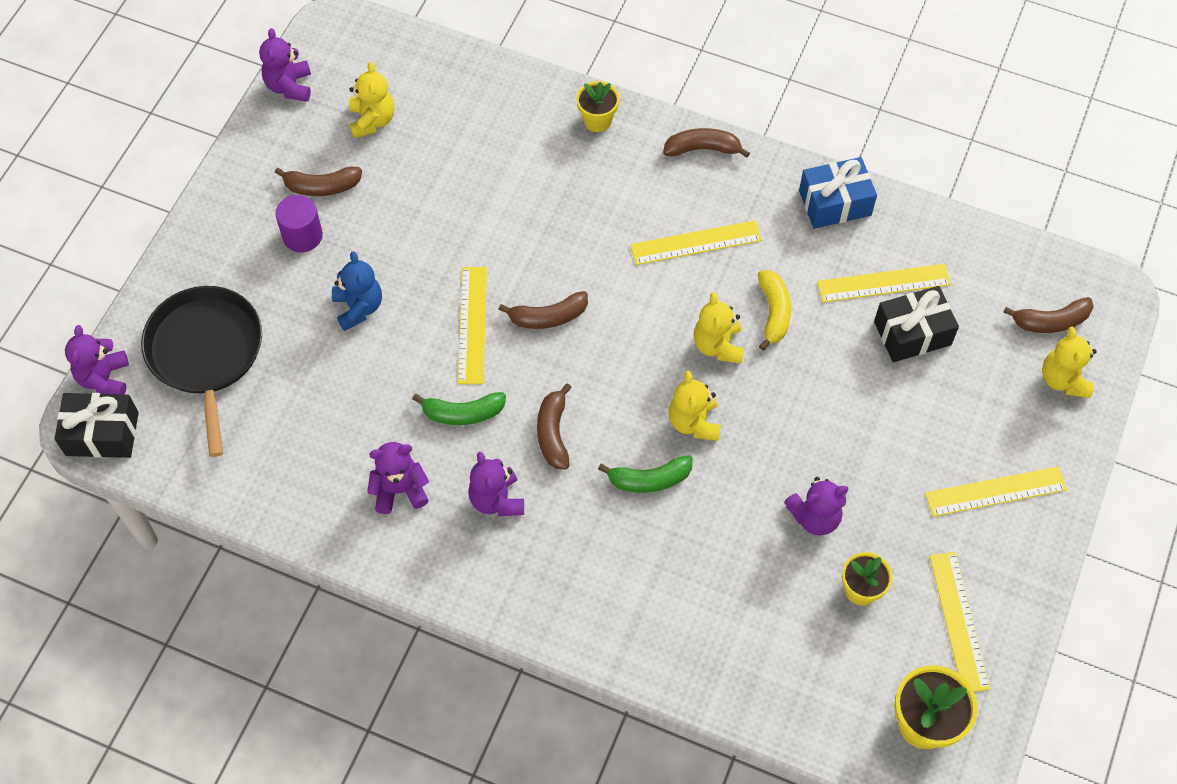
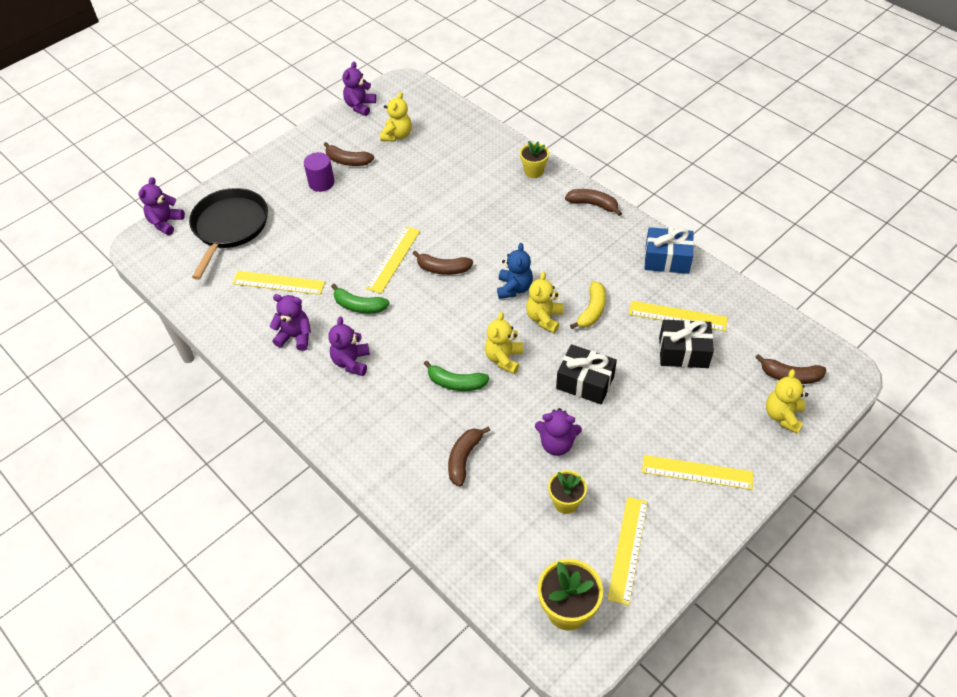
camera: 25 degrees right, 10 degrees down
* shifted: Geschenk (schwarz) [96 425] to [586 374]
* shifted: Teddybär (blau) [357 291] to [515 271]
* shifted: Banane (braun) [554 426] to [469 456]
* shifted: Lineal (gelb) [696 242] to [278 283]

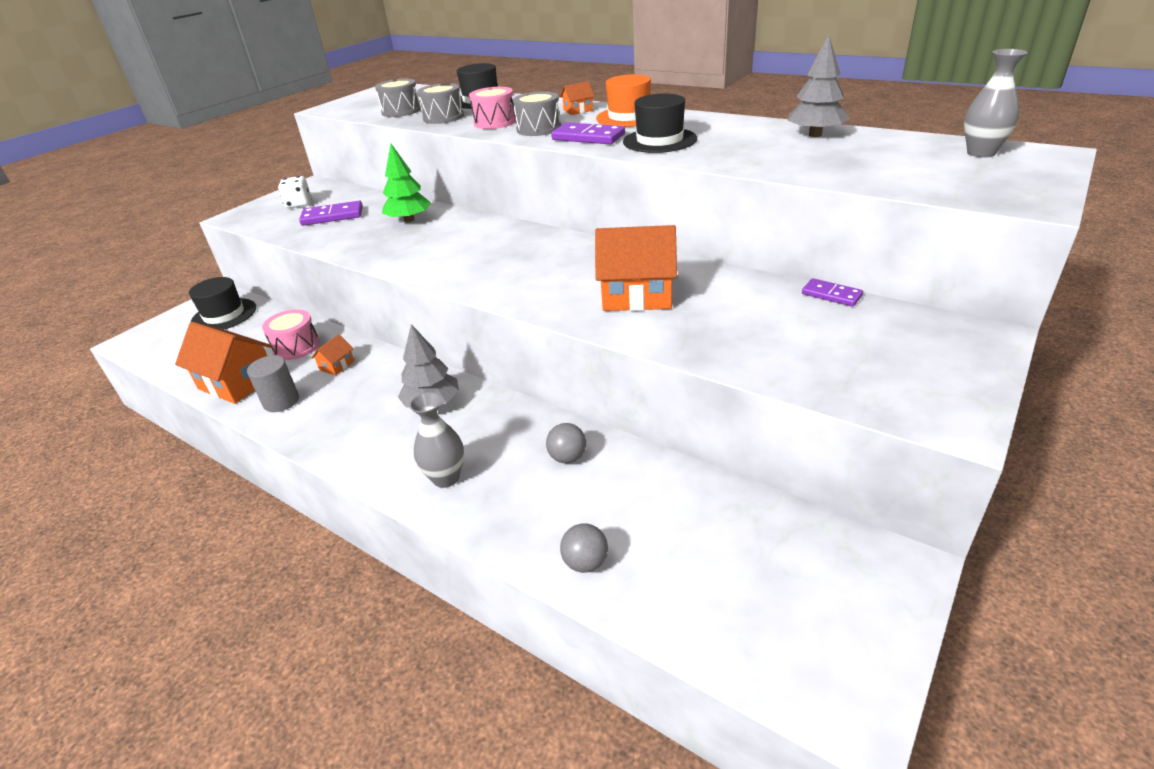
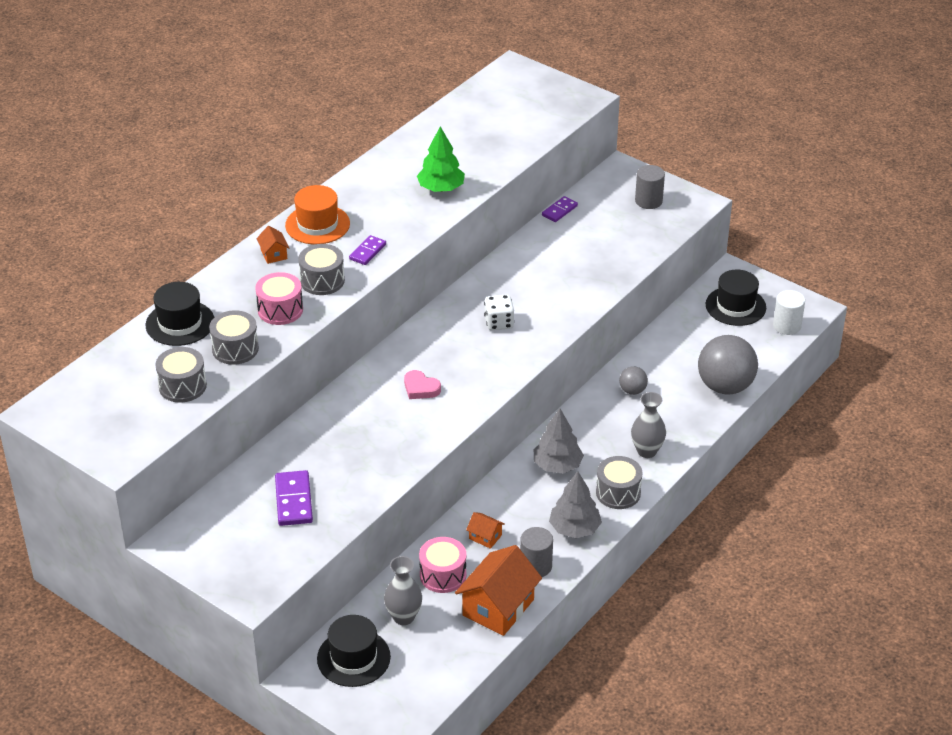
camera: 90 degrees left, 5 degrees up
* shifted: Spielwürfel (weiß) [294 192] to [499 312]
* shifted: Baum (grün) [406 183] to [441 159]
* scaled: Dominostein (lila) [588 133] = [367 250] x0.64
* scaled: Ball (grau) [584 548] = [728 365] x2.10
* gone: Haus (orange) [636 268]
* shifted: Hut (schwarz) [660 123] to [736 298]
* shifted: Baum (grau) [818 85] to [575 504]
* shifted: Vase (grau) [996 103] to [403 590]
* new: Herz (rosa) [422 384]
* new: Trommel (grau) [619 482]
* new: Vollzylinder (grau) [650 187]
* new: Vollzylinder (weiß) [789 312]

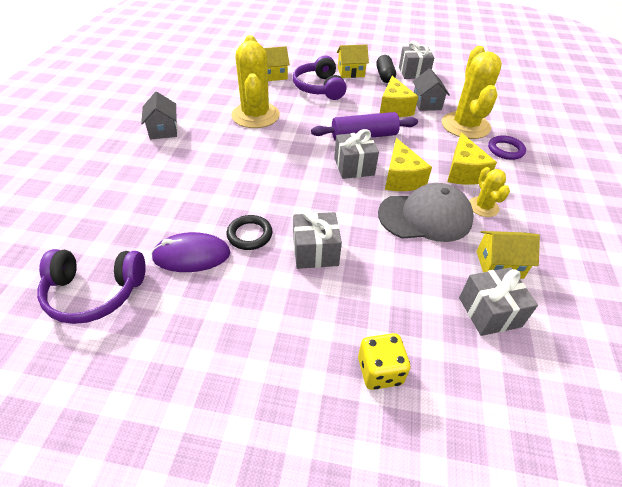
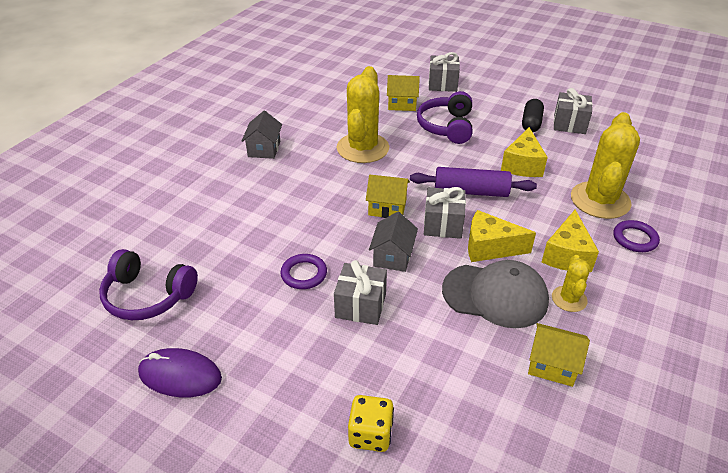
camera: 20 degrees right, 5 degrees down
* shifted: Computermaus (lila) [190 252] to [180 372]
* repainted: Ring (schwarz) [250 232] to Ring (lila) [303 271]
* shifted: Haus (gelb) [353 61] to [388 196]
* rotated: Käse (gelb) [408 164] = [502 236] 90 degrees clockwise
* shifted: Haus (grau) [431 89] to [393 242]
* shifted: Geschenk (grau) [498 301] to [444 72]

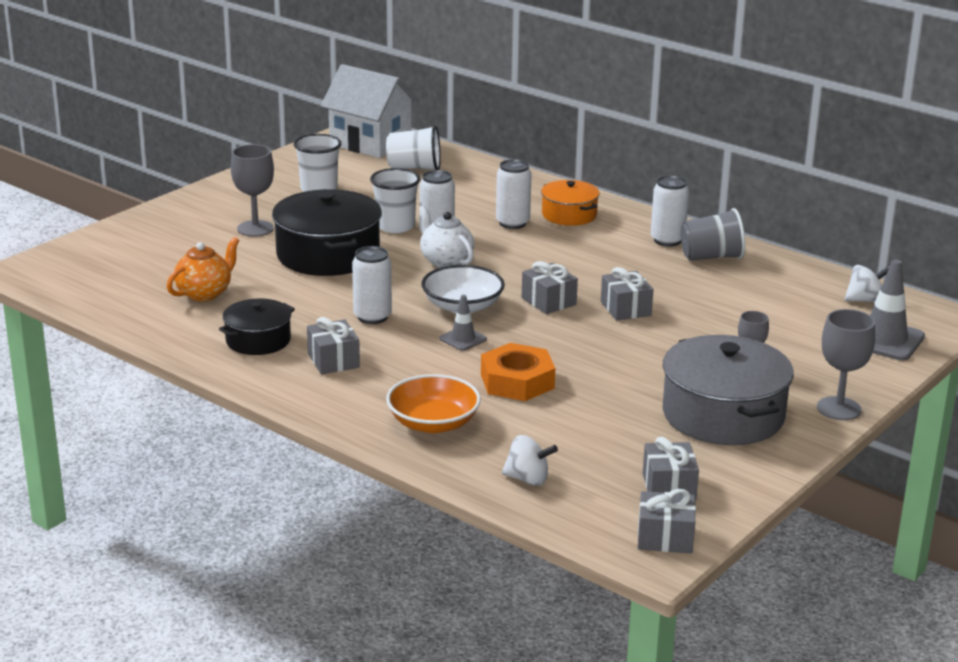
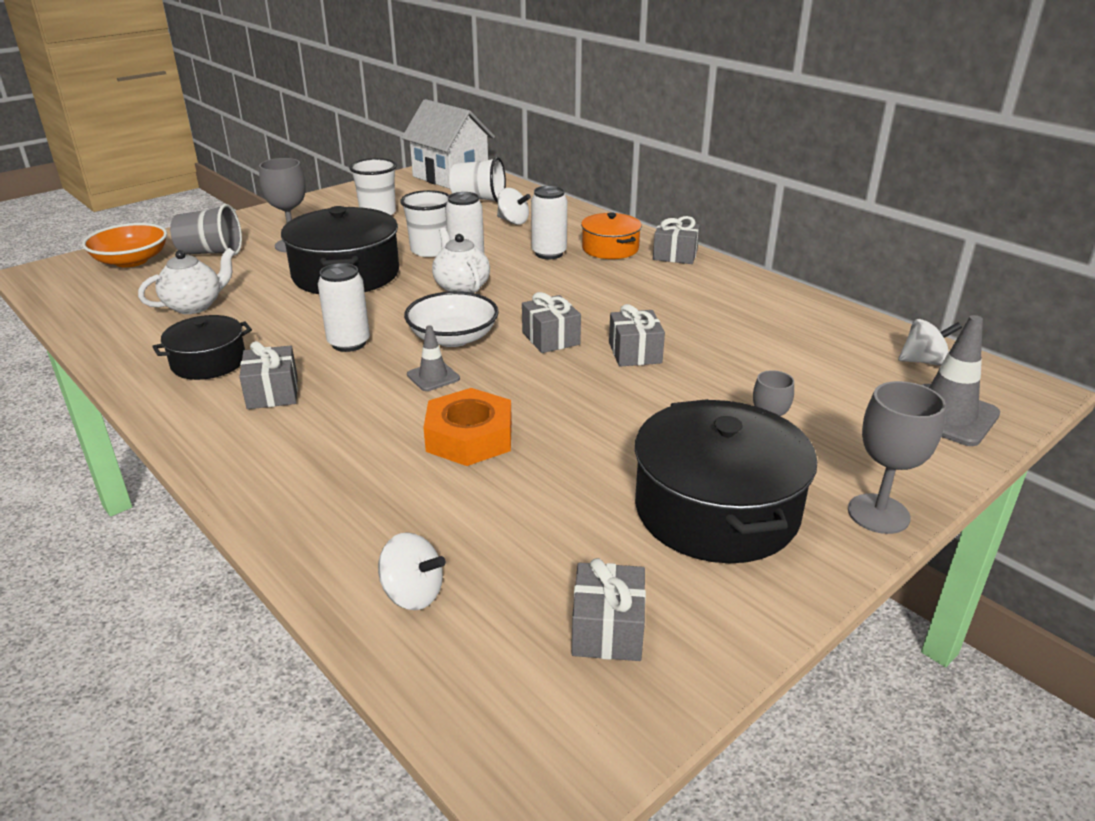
camera: 10 degrees right, 5 degrees up
* repainted: Teekanne (orange) [203 269] to Teekanne (weiß) [186 281]
* shifted: Schüssel (orange) [433 403] to [124 245]
* shifted: Geschenk (grau) [667 521] to [676 240]
* gone: Dose (weiß) [670 210]
* repainted: Kochtopf (grau) [728 390] to Kochtopf (schwarz) [726 481]
* shifted: Becher (grau) [712 234] to [206 230]
* new: Kreisel (weiß) [514 206]

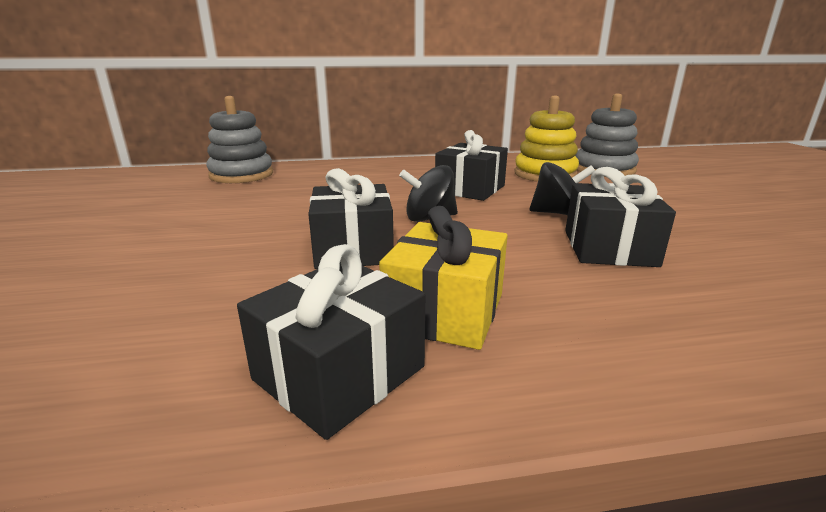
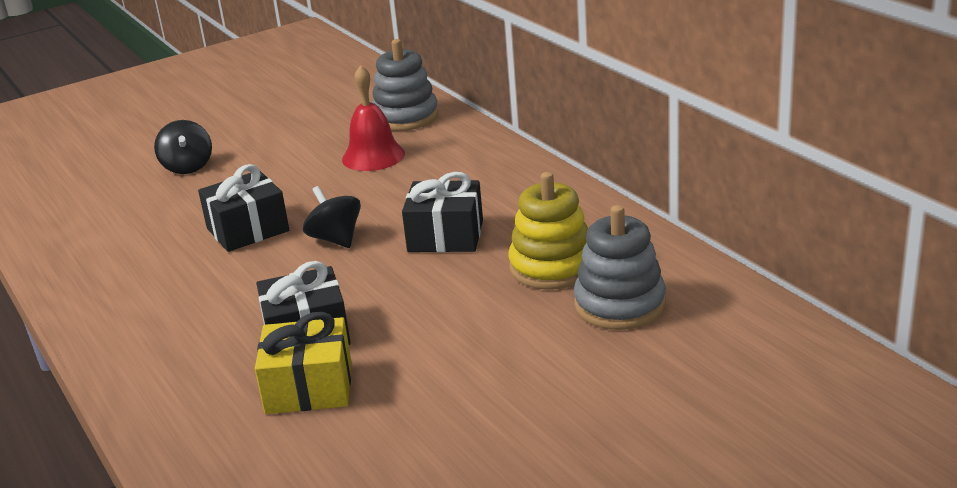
camera: 70 degrees right, 5 degrees up
* gone: Geschenk (schwarz) [331 342]
* shifted: Geschenk (gelb) [443 278] to [303 363]
* shifted: Kreisel (schwarz) [562 188] to [183 147]
* new: Glocke (rot) [373 118]

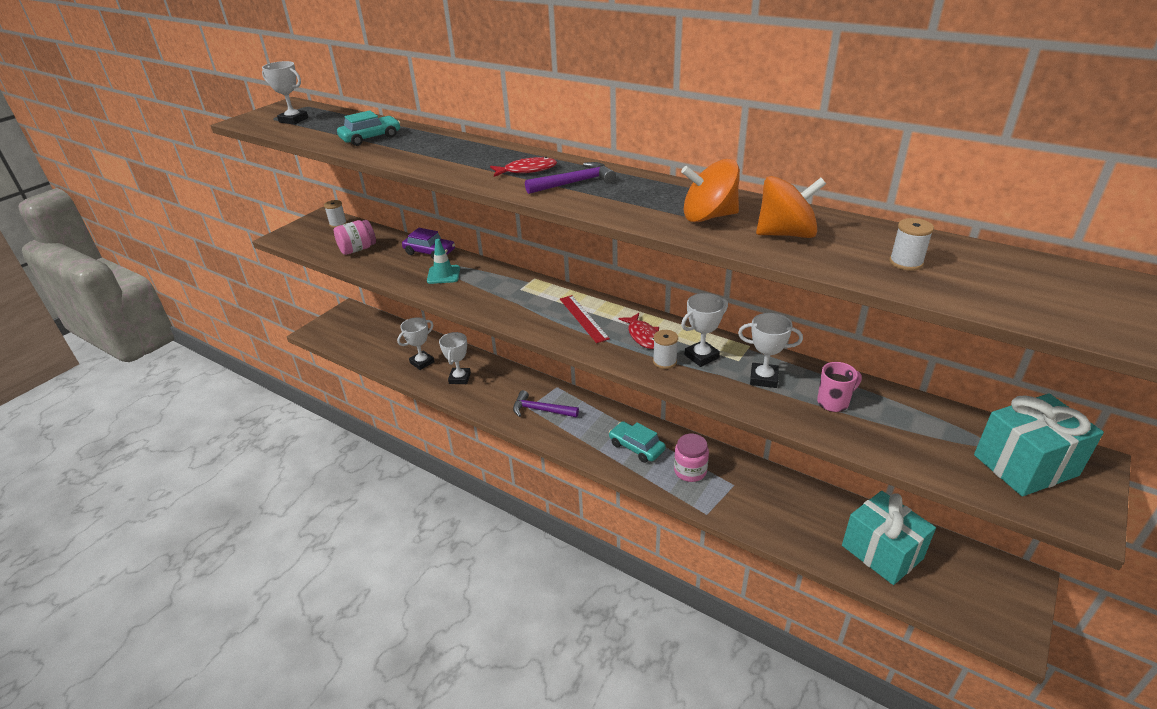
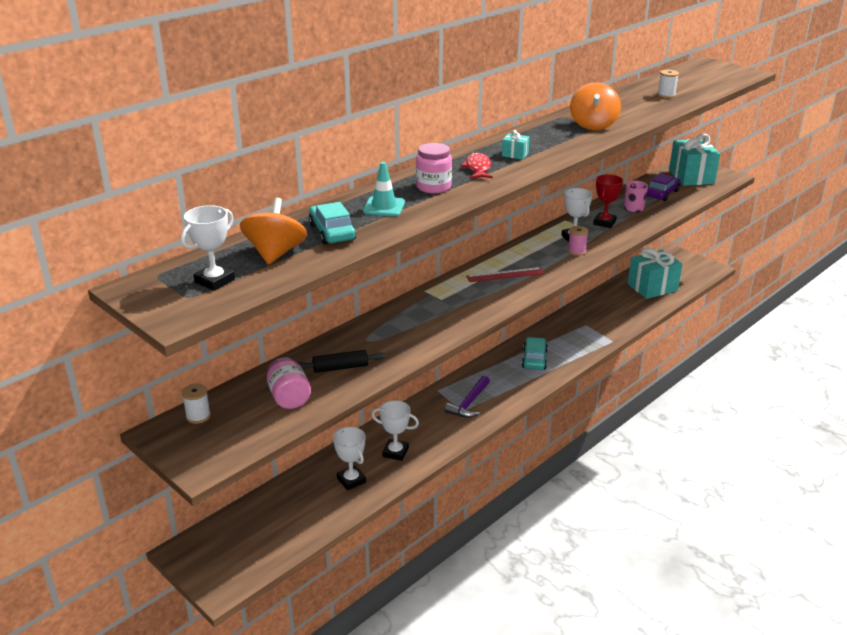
camera: 80 degrees left, 5 degrees down
* shifted: Auto (lila) [428 243] to [664 187]
* shifted: Leitkegel (türkis) [443 261] to [384 189]
* swapped: Hammer (lila) [570 178] to Geschenk (türkis) [516 145]
* rotated: Auto (türkis) [637 442] = [535 353] 135 degrees clockwise
* gone: Fisch (rot) [639 331]
* repainted: Garnrolle (weiß) [665 349] to Garnrolle (rosa) [578 241]
* shifted: Einmachglas (rosa) [691 458] to [434 168]
* repainted: Pokal (weiß) [770 350] to Pokal (rot) [608 201]
* shifted: Kreisel (orange) [791 207] to [273 231]
* new: Nudelholz (schwarz) [341 361]

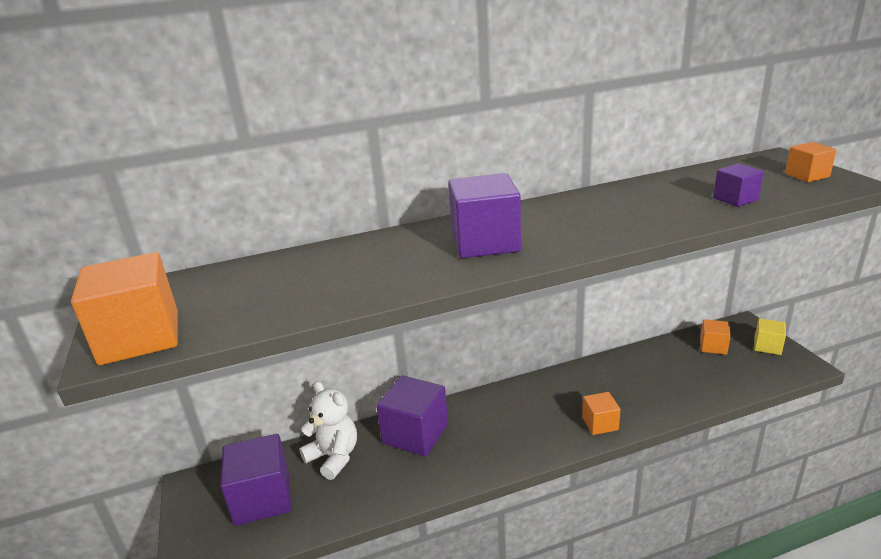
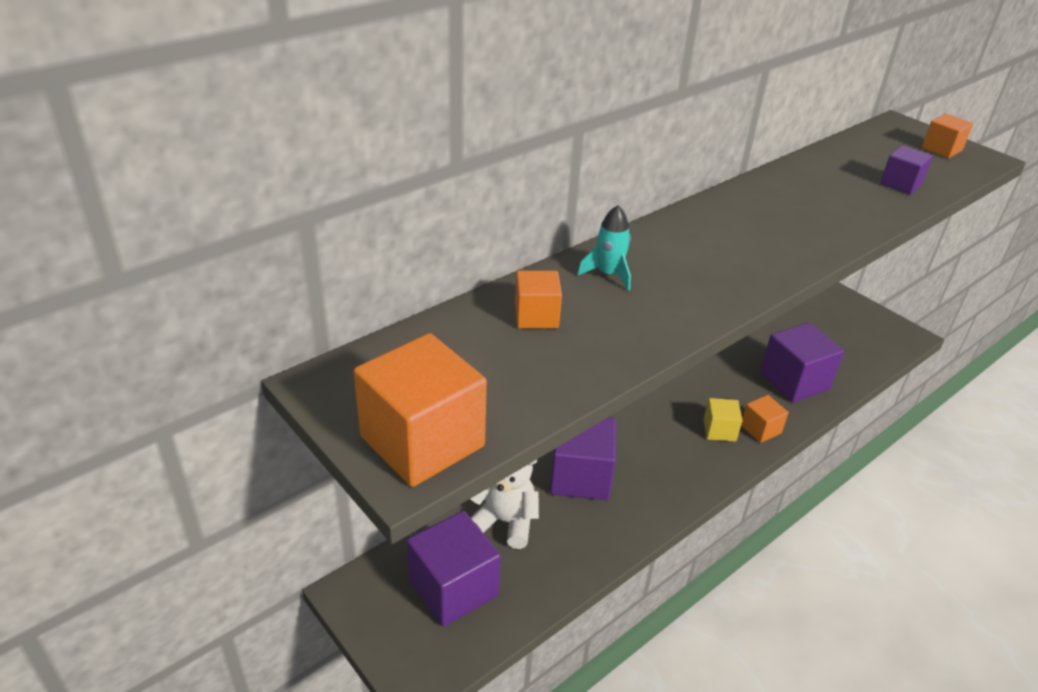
camera: 25 degrees left, 10 degrees up
* shifted: Kubus (lila) [484 215] to [802 362]
* shifted: Kubus (orange) [715 337] to [538 299]
* shifted: Kubus (gelb) [770 336] to [723 420]
* new: Rakete (türkis) [604 248]

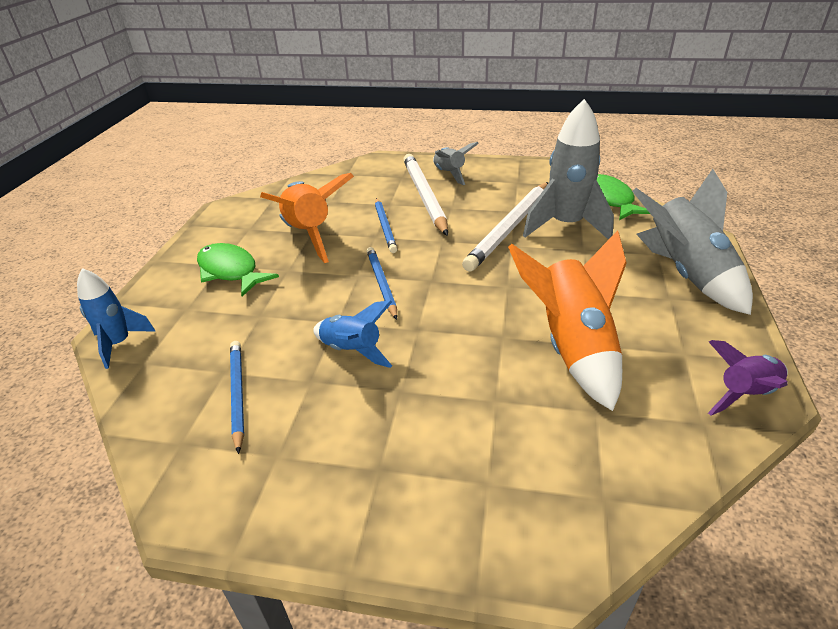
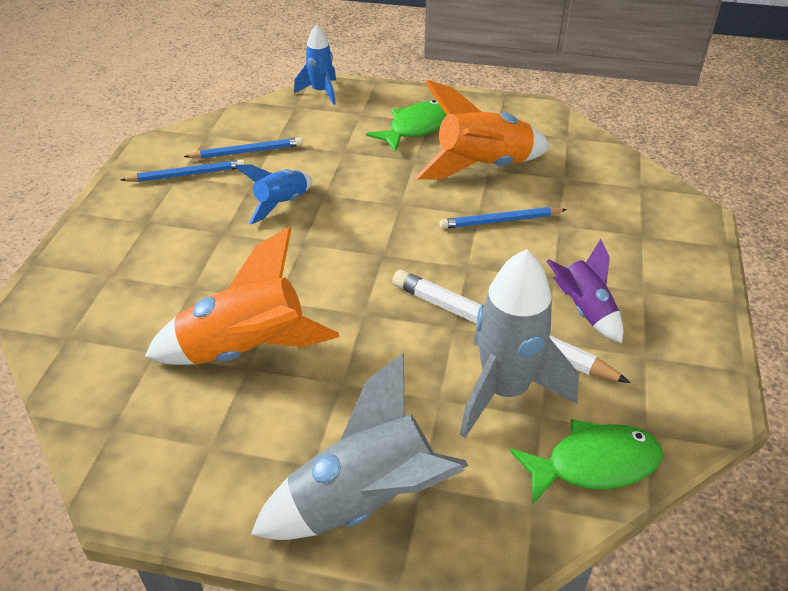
camera: 90 degrees right, 5 degrees up
* shifted: Bleistift (blau) [382 283] to [183 170]
* gone: Bleistift (weiß) [425 195]
* gone: Rakete (grau) [456 163]
* shifted: Rakete (lila) [748 377] to [584 291]

